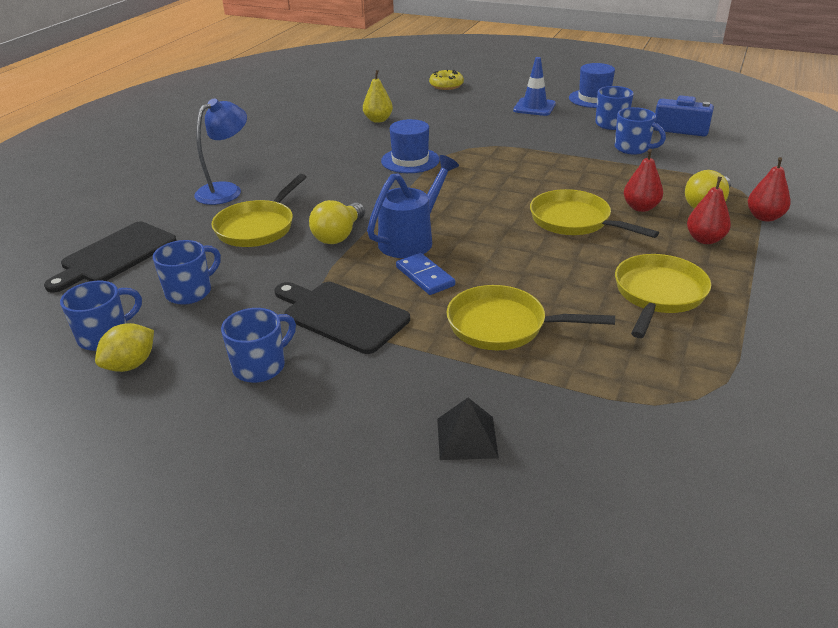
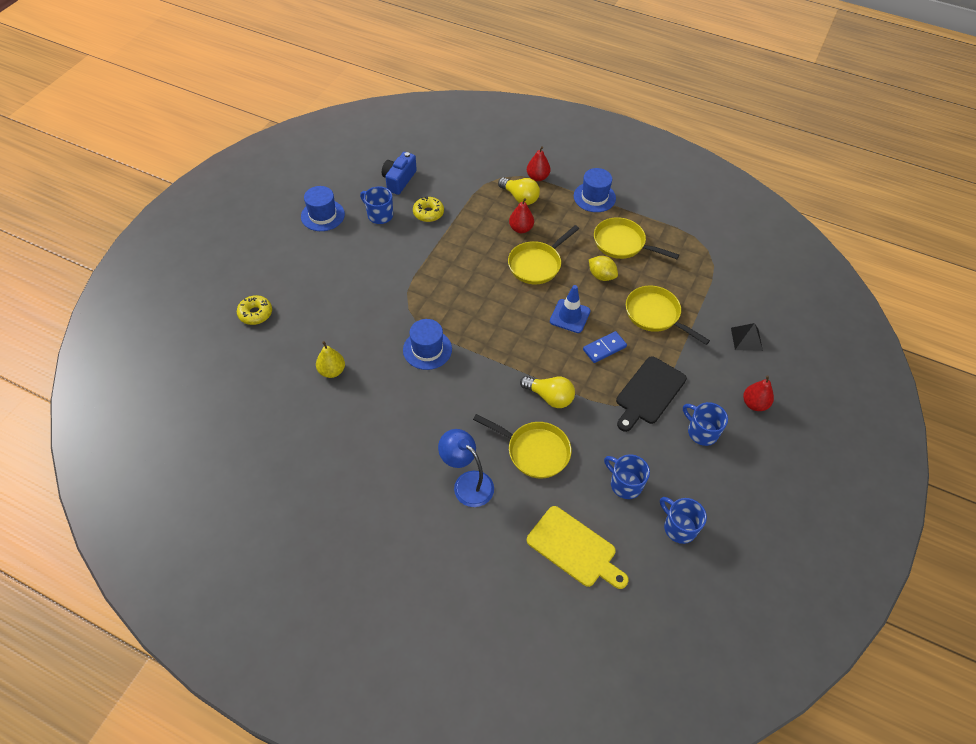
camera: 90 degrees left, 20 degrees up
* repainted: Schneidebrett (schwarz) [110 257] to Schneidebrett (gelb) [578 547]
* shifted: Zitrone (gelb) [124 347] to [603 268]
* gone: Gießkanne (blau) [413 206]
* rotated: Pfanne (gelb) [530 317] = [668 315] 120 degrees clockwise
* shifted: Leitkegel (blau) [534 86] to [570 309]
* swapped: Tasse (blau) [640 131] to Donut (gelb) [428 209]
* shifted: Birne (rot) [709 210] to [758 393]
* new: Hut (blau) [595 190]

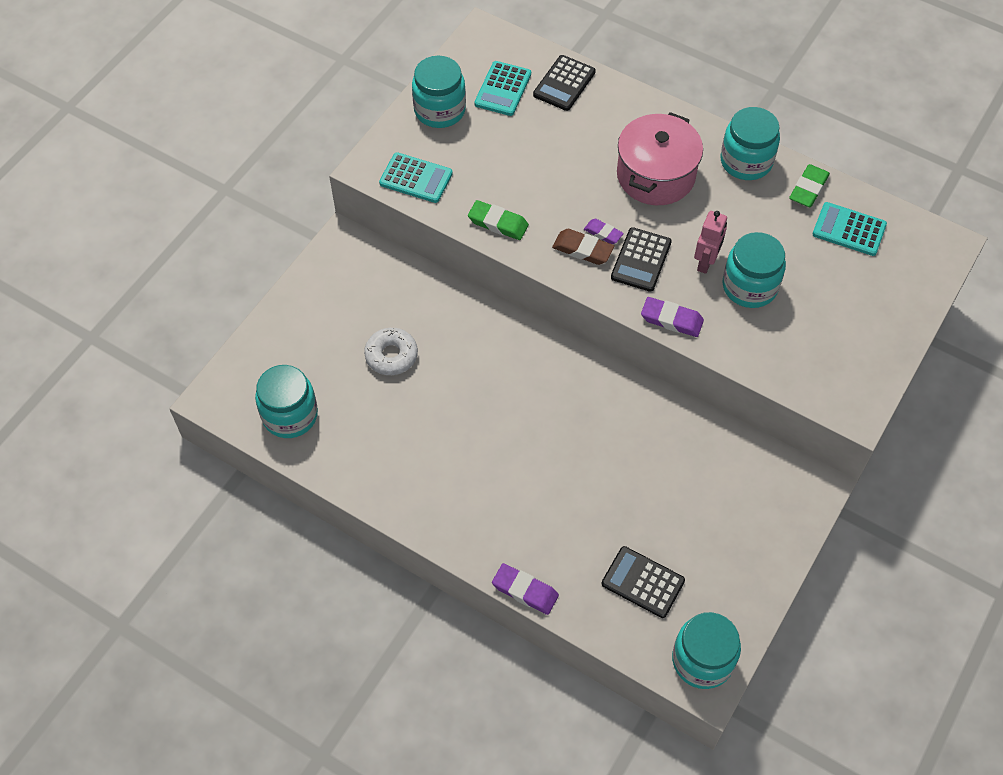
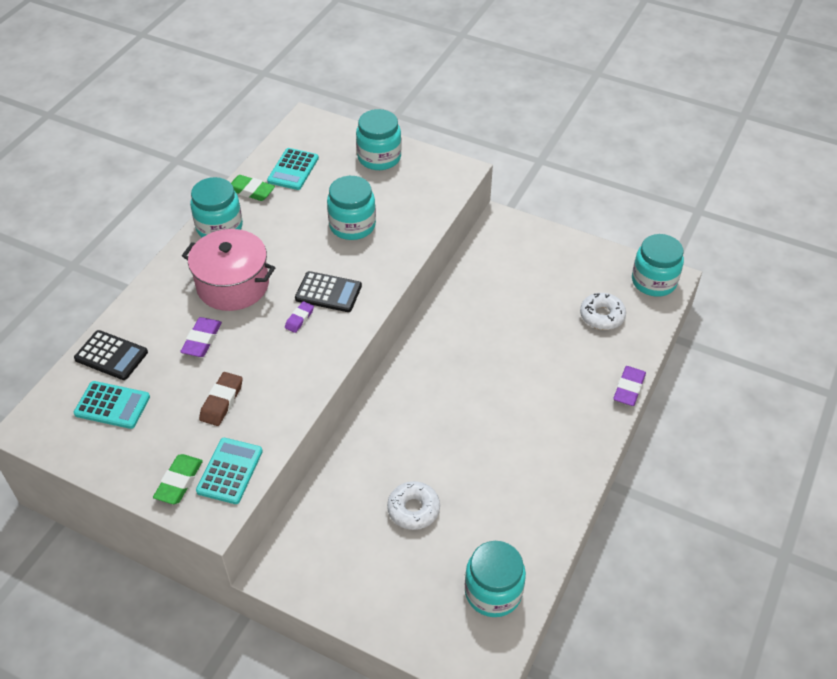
camera: 95 degrees left, 10 degrees down
* shifted: Einmachglas (türkis) [439 92] to [379 139]
* shifted: Radiergummi (grün) [498 220] to [178 479]
* shifted: Radiergummi (braun) [583 247] to [221 399]
* swapped: Taschenrechner (schwarz) [643 582] to Donut (weiß) [603 311]
* shifted: Radiergummi (lila) [672 317] to [201 337]
* gone: Roboter (rosa) [710 242]

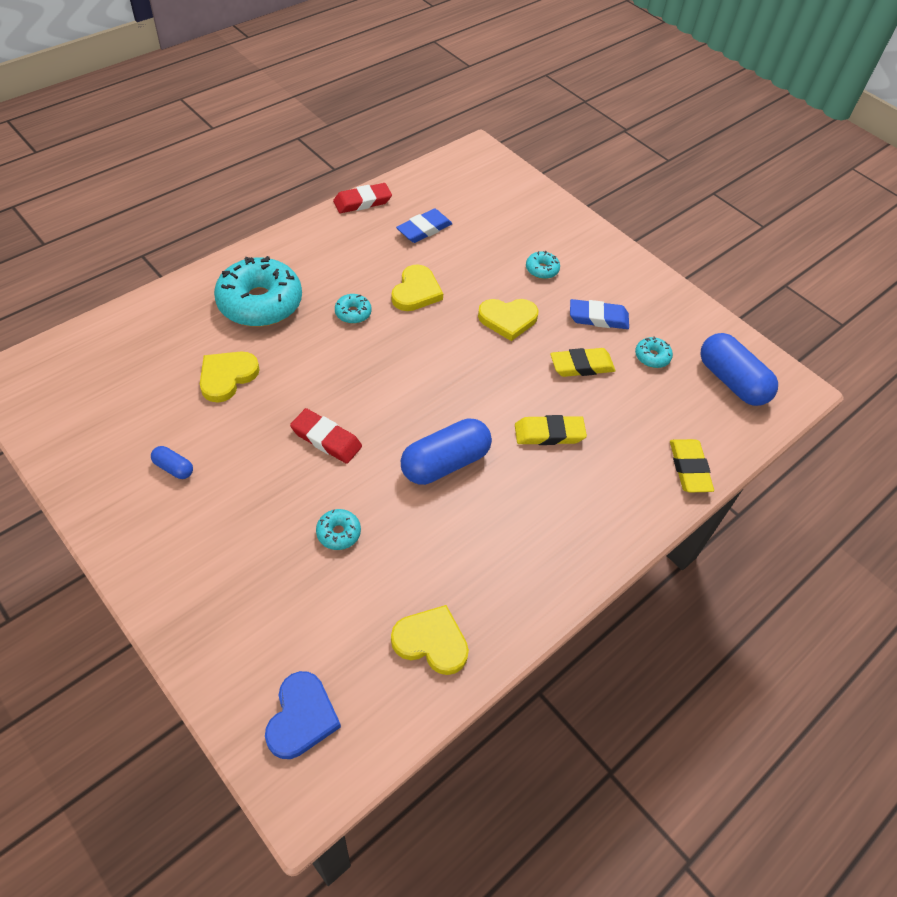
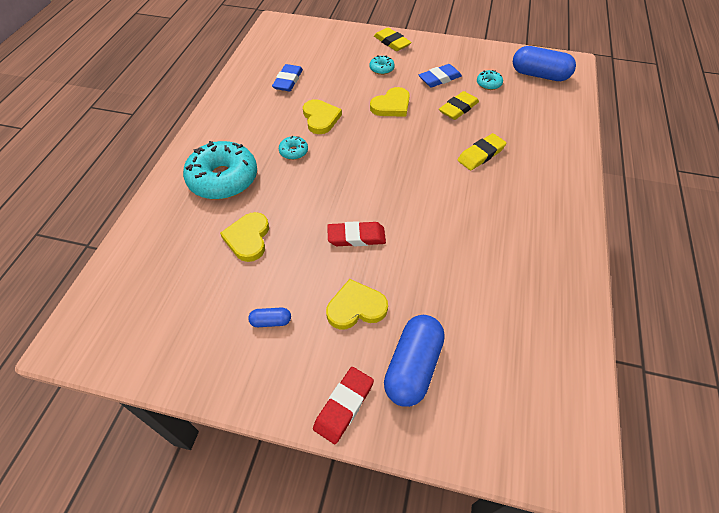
camera: 30 degrees left, 0 degrees up
* gone: Herz (blau) [303 715]
* gone: Donut (türkis) [338 529]
* shifted: Radiergummi (rot) [362 198] to [343 405]
* shifted: Herz (gelb) [430 640] to [357 304]
* shifted: Kapsel (blau) [446 451] to [414 361]
* shifted: Radiergummi (gelb) [692 465] to [393 39]

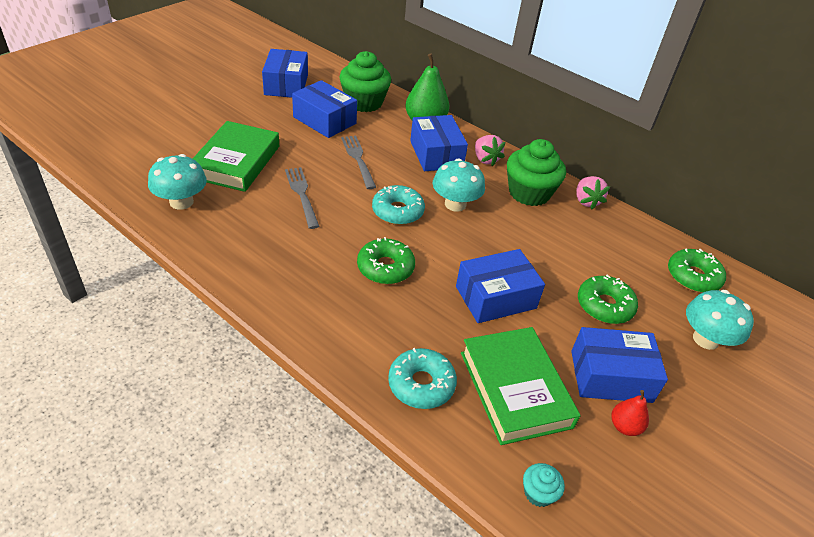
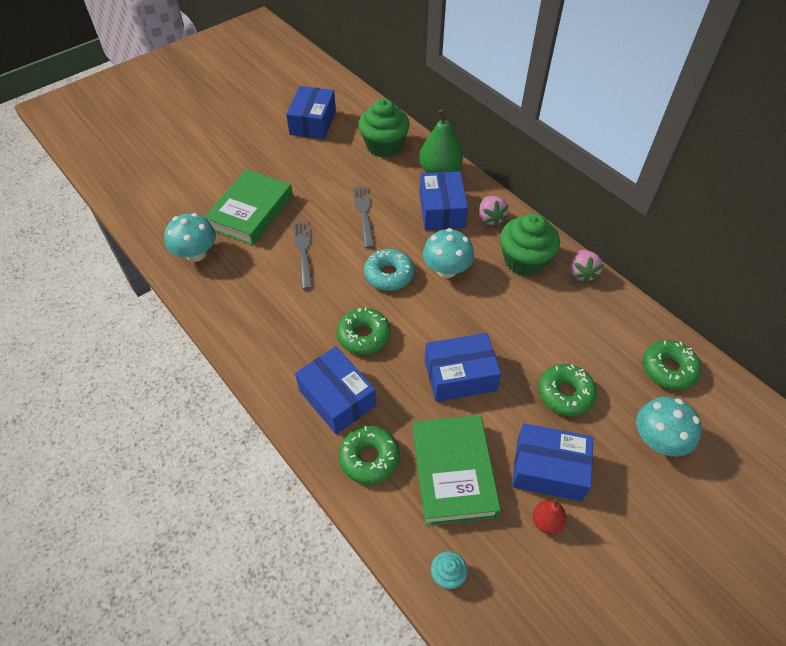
camera: 15 degrees right, 10 degrees up
* shifted: Schachtel (blau) [324 109] to [335 390]
* repainted: Donut (türkis) [422 378] to Donut (grün) [369 455]

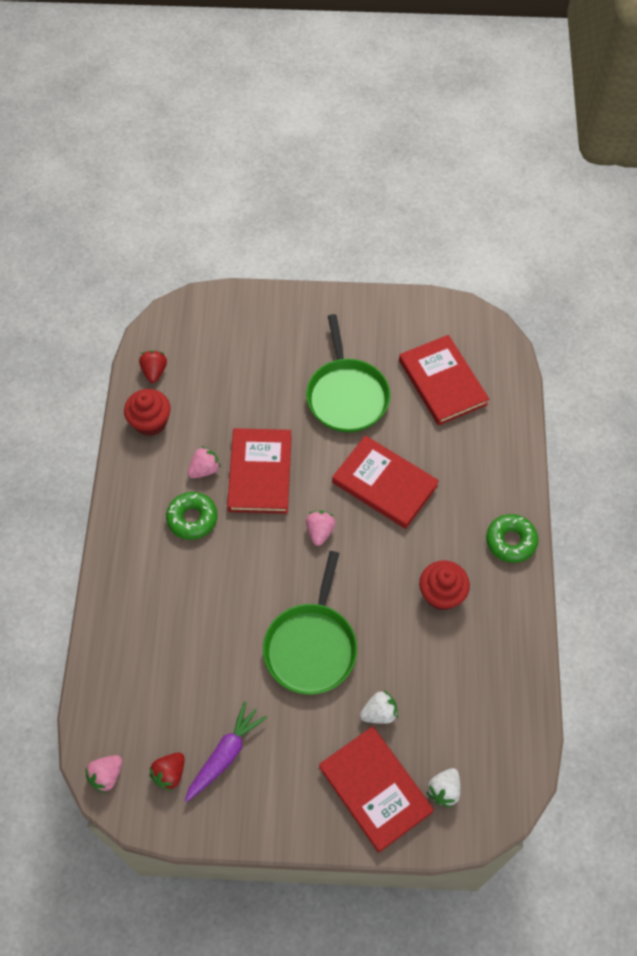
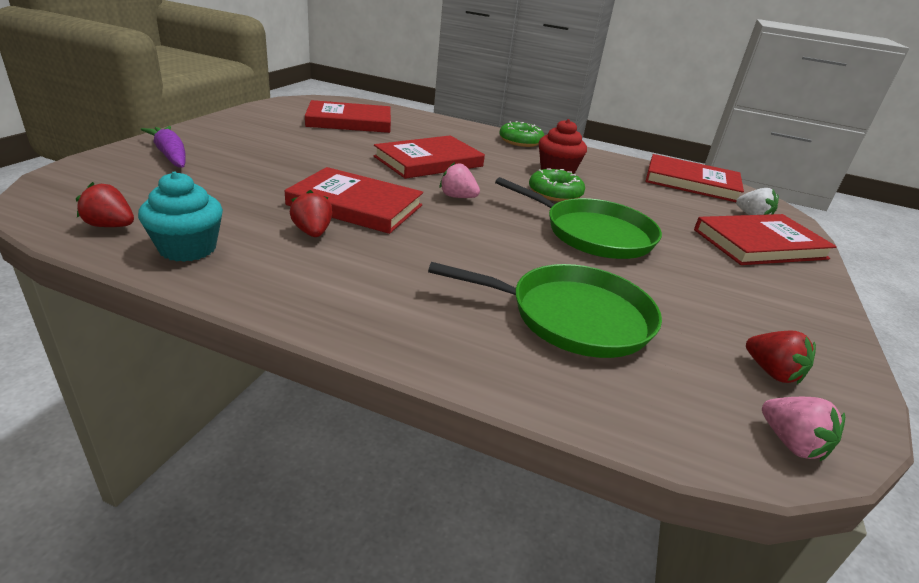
camera: 75 degrees left, 30 degrees down
* repainted: Muffin (rot) [147 412] to Muffin (türkis) [180 217]
* shifted: Donut (grün) [191 516] to [557 185]
* shifted: Karotte (lila) [226 752] to [163 147]
* repainted: Erdbeere (rosa) [204 462] to Erdbeere (rot) [311 213]
* shifted: Pfanne (grün) [348 373] to [545 310]
* gone: Erdbeere (weiß) [379 707]
* new: Buch (rot) [695 178]

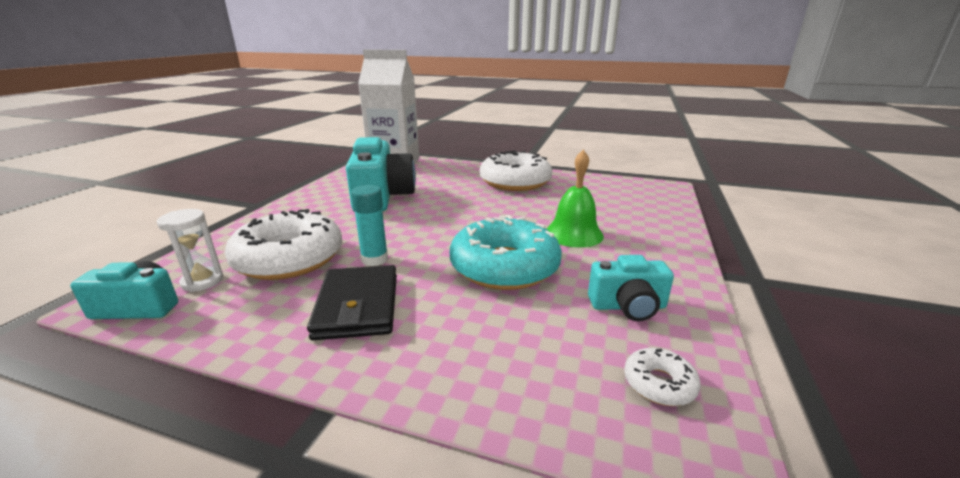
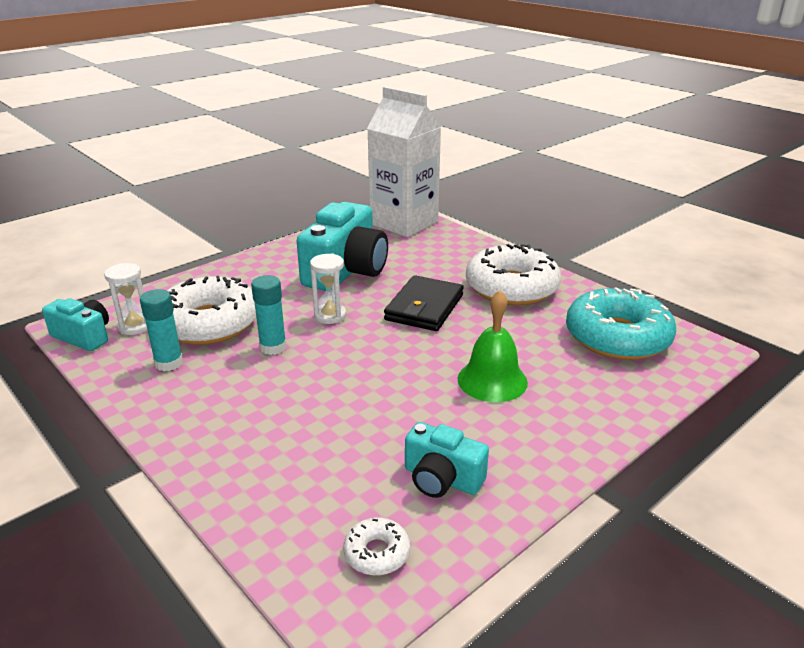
camera: 30 degrees right, 5 degrees up
* shifted: Geldbörse (schwarz) [352 302] to [424 303]
* shifted: Donut (türkis) [506 252] to [621 323]
* new: Klebestift (türkis) [161 330]
* new: Sanduhr (weiß) [328 289]

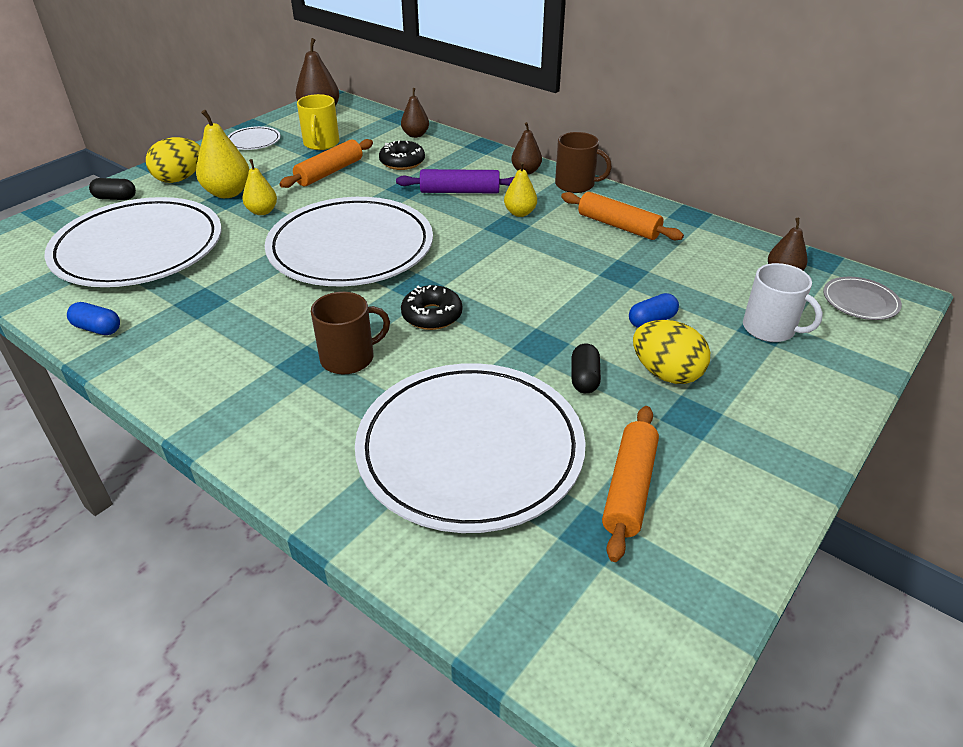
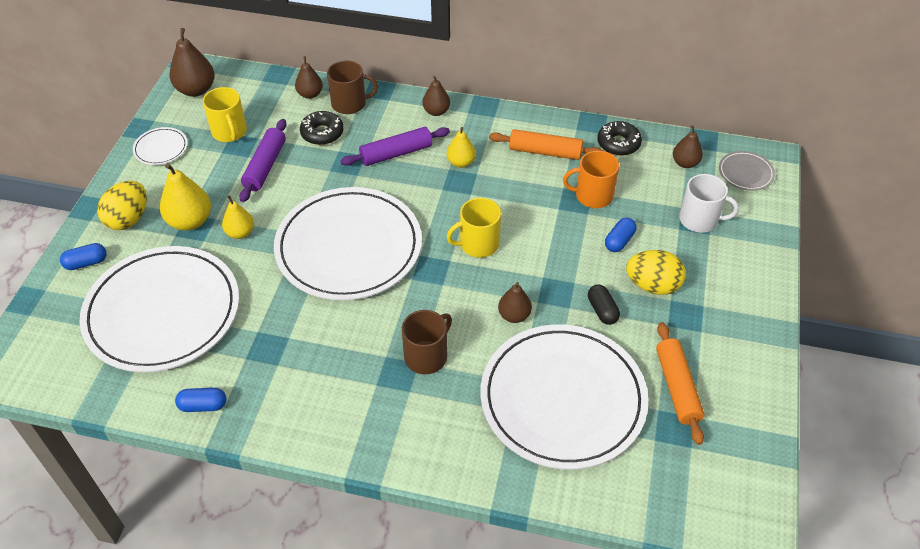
camera: 25 degrees left, 10 degrees up
* repainted: Kapsel (schwarz) [112 189] to Kapsel (blau) [83 256]
* repainted: Nudelholz (orange) [326 163] to Nudelholz (lila) [262 160]
* shifted: Donut (schwarz) [431 307] to [619 138]
* shifted: Tasse (braun) [583 162] to [352 87]
* new: Tasse (gelb) [474 227]
* new: Birne (braun) [515 302]
* new: Tasse (orange) [591 179]

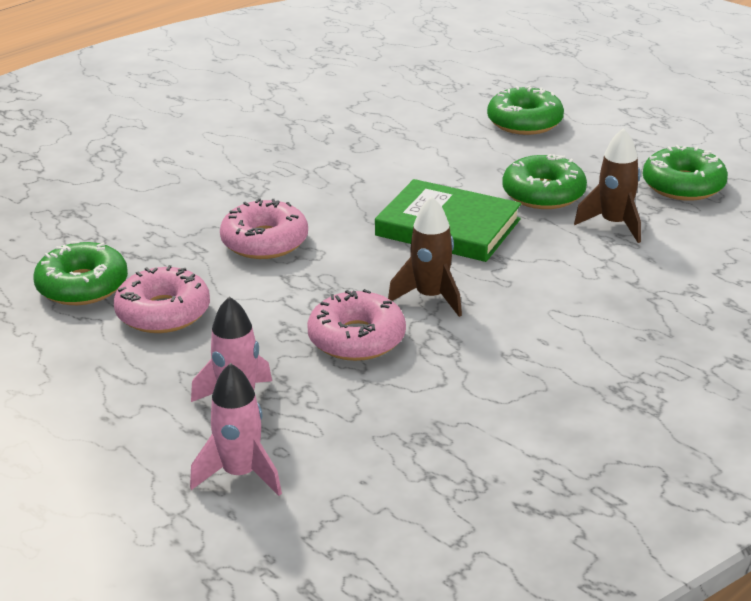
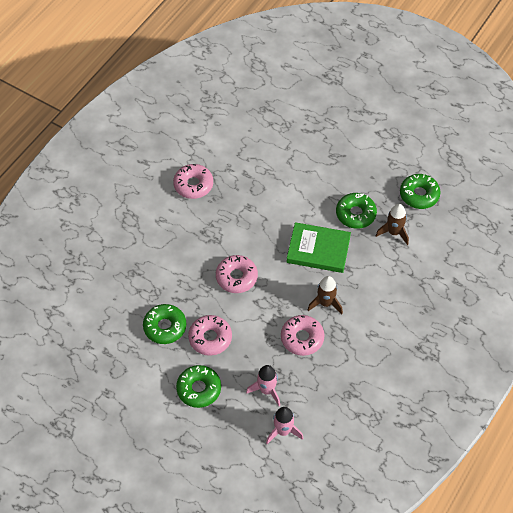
camera: 15 degrees left, 25 degrees up
* shifted: Donut (grün) [525 110] to [198 386]
* new: Donut (rosa) [193 181]

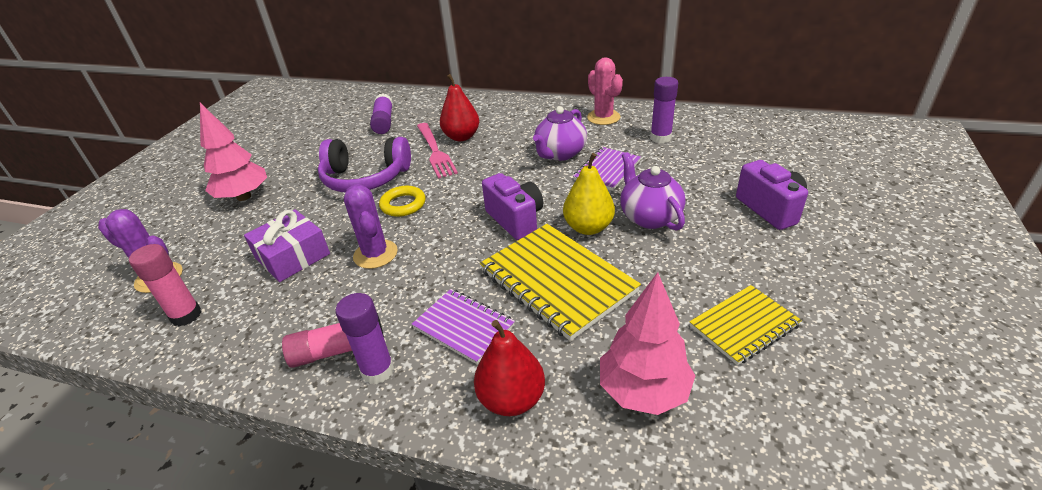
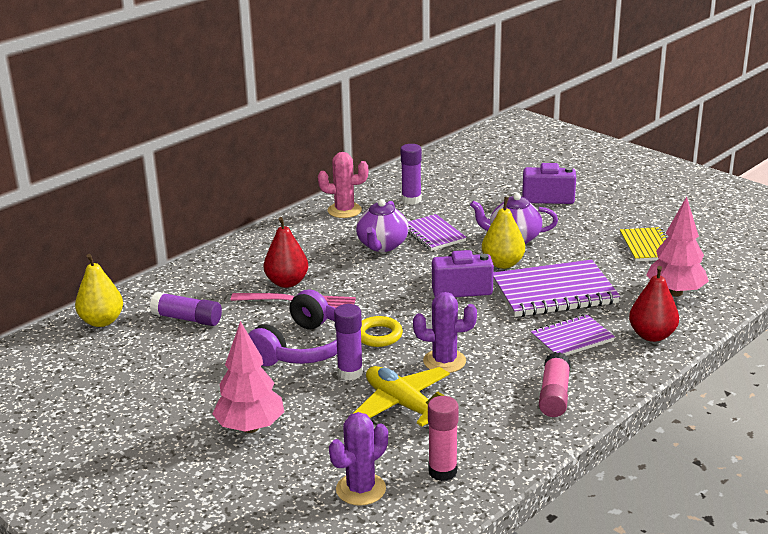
camera: 65 degrees left, 10 degrees down
* swapped: Geschenk (lila) [287 245] to Flugzeug (gelb) [402 396]
* shifted: Klebestift (lila) [364 338] to [348 342]
* repainted: Notizbuch (gelb) [560 282] to Notizbuch (lila) [556 288]
* rotated: Teekanne (lila) [560 133] = [382 225] 45 degrees clockwise
* new: Birne (gelb) [99 290]

